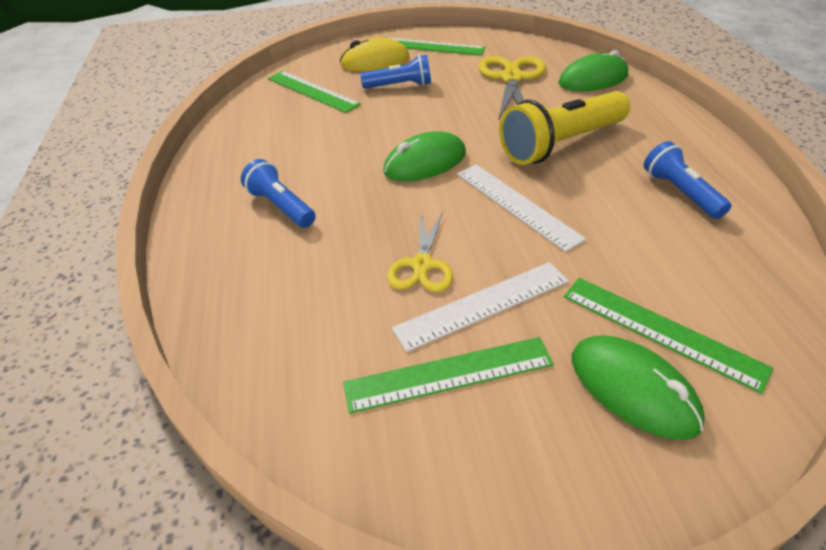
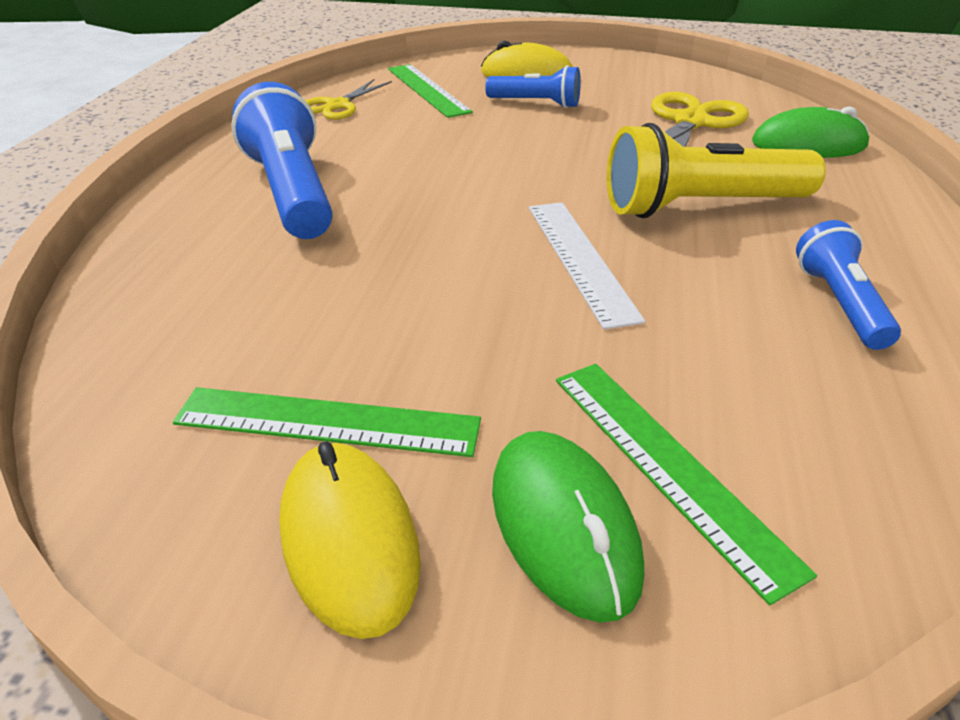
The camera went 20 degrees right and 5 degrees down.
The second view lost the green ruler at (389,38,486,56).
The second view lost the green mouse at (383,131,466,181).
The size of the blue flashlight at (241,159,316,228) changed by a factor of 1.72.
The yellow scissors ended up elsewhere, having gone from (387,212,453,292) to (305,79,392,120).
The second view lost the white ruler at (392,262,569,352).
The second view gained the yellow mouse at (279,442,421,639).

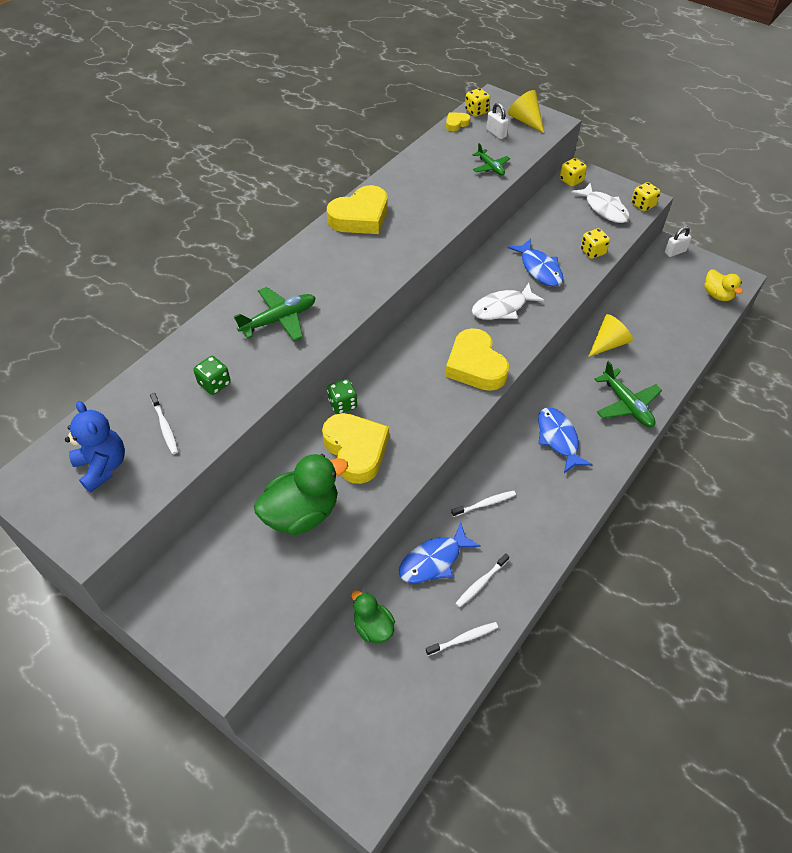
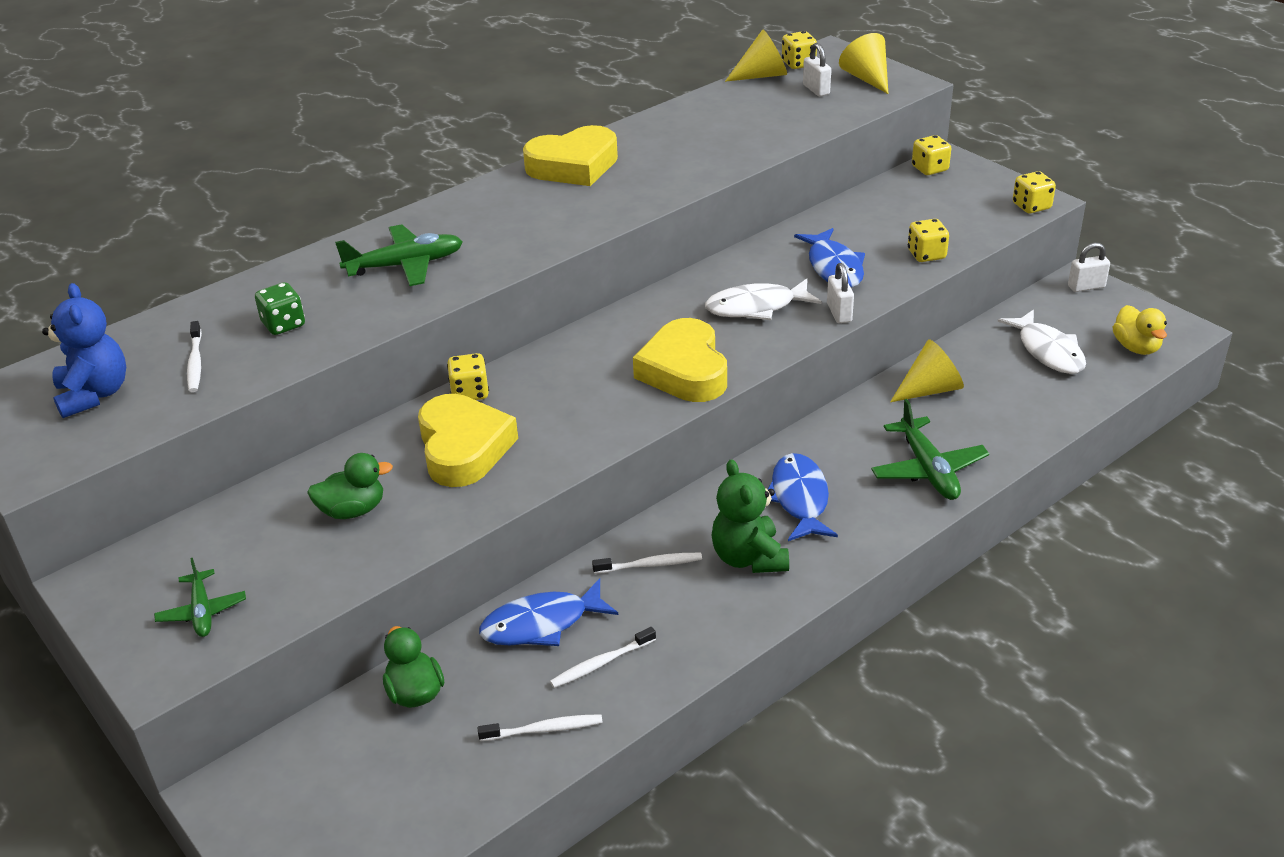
The camera went 15 degrees right and 15 degrees down.
Where the yellow heart stood at (446,112,470,131), the yellow cone came to stand at (725,29,787,82).
The green plane ended up elsewhere, having gone from (472,143,510,176) to (154,558,246,637).
The white fish ended up elsewhere, having gone from (571,183,630,223) to (998,310,1086,374).
What was the green dice at (327,379,357,414) turned into the yellow dice at (447,353,489,400).
The size of the green duck at (254,454,348,535) changed by a factor of 0.58.
The second view gained the white padlock at (827,263,854,323).
The second view gained the green teddy bear at (711,459,789,573).

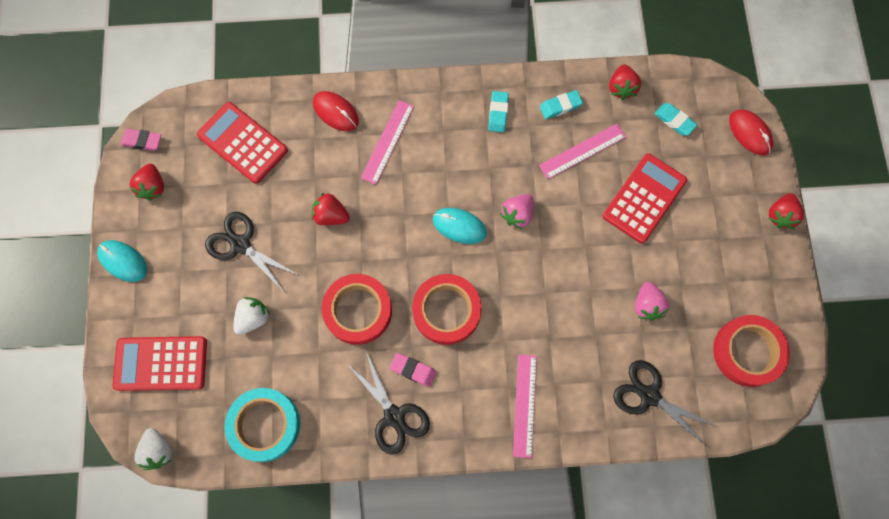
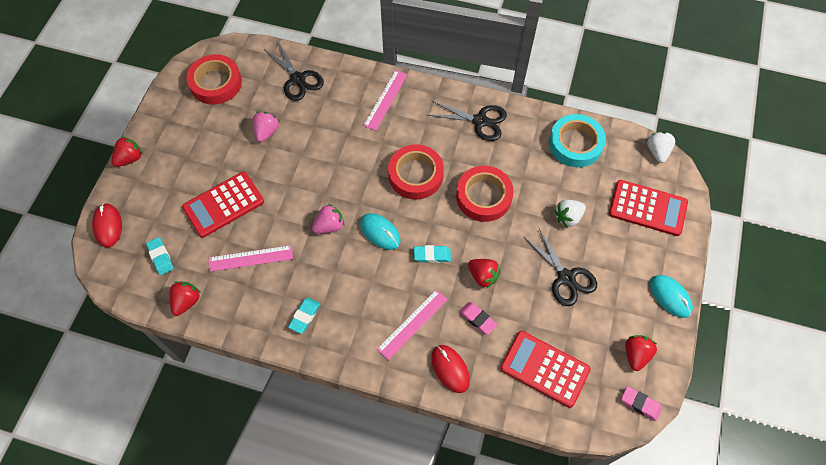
The camera went 160 degrees left and 10 degrees down.
The turquoise eraser ended up elsewhere, having gone from (540,90,583,119) to (414,245,451,263).
The red calculator at (197,102,288,184) ended up facing another way, 150 degrees clockwise from before.
The black scissors at (348,352,430,455) ended up facing another way, 120 degrees clockwise from before.
The pink eraser ended up elsewhere, having gone from (390,353,437,387) to (459,302,497,335).

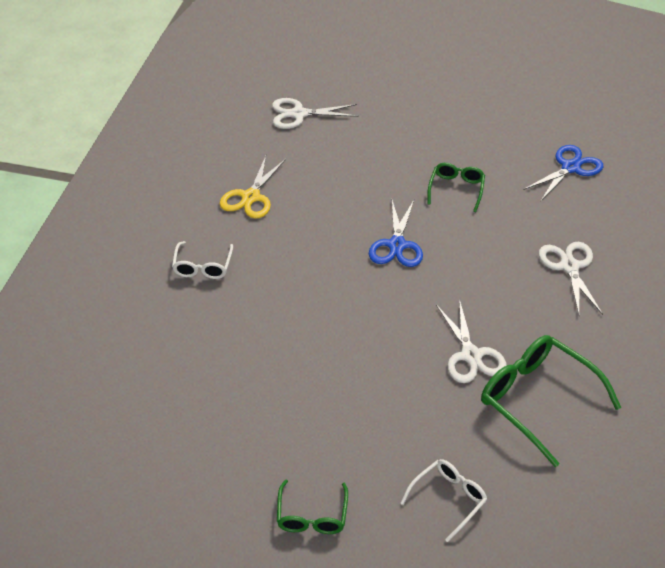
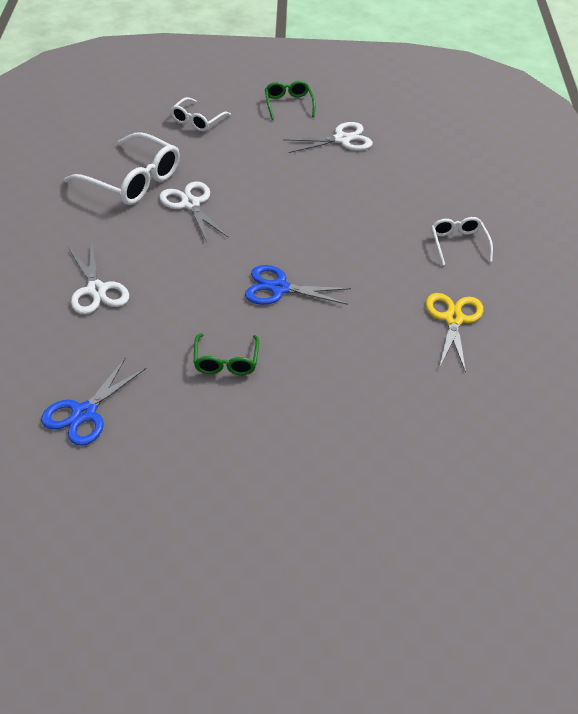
The camera went 165 degrees right and 0 degrees up.
The white scissors ended up elsewhere, having gone from (272,98,359,129) to (283,122,373,153).
The blue scissors at (369,200,423,267) ended up facing another way, 75 degrees counterclockwise from before.
What was the green glasses at (481,335,621,467) turned into the white glasses at (64,132,180,205).

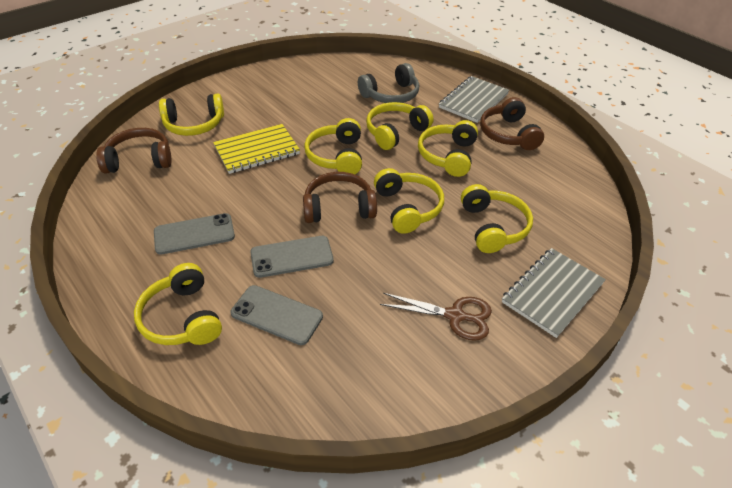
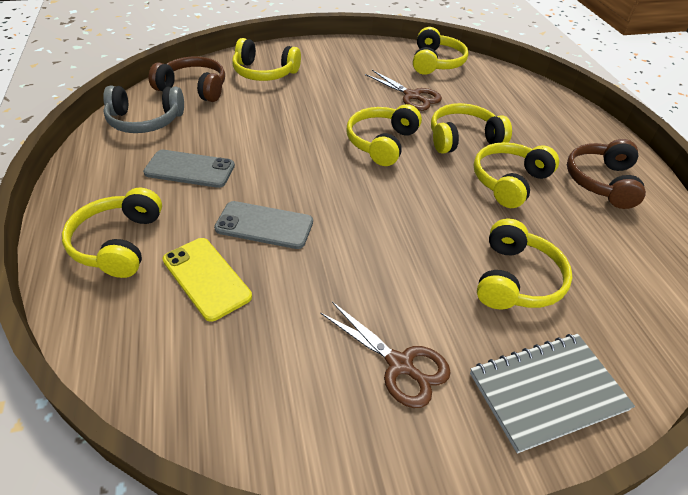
The camera went 25 degrees right and 0 degrees up.
The grey headphones ended up elsewhere, having gone from (358,63,419,103) to (103,86,184,133).
The second view lost the grey notebook at (439,76,509,123).
The second view lost the yellow notebook at (213,124,300,174).
The yellow headphones ended up elsewhere, having gone from (374,168,444,234) to (413,27,469,75).
The second view lost the brown headphones at (303,172,377,223).
What was the grey phone at (231,285,323,345) turned into the yellow phone at (163,238,252,322).
The second view gained the brown scissors at (365,70,442,111).

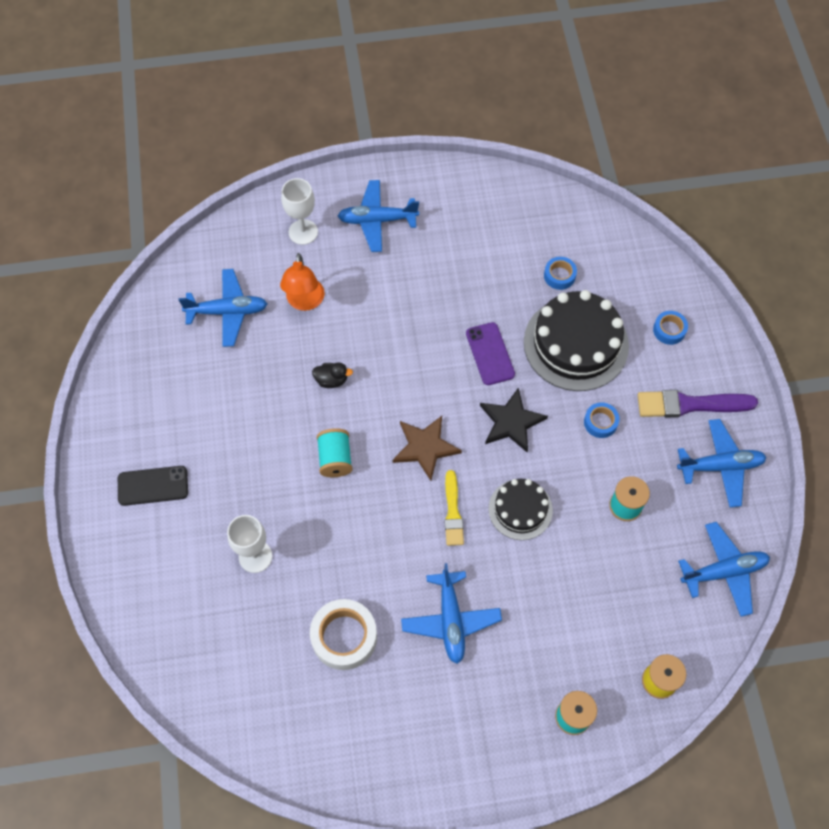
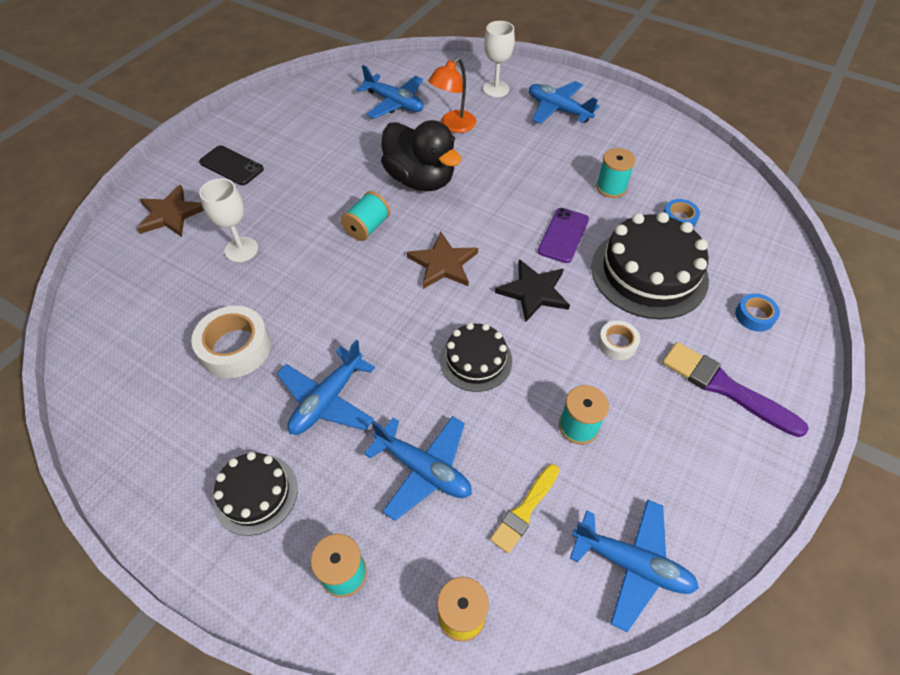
The camera went 40 degrees right and 10 degrees down.
The size of the black duck at (312,362,353,388) changed by a factor of 2.50.
What was the blue tape at (584,402,619,438) turned into the white tape at (598,320,640,360).
The blue plane ended up elsewhere, having gone from (677,419,767,507) to (364,416,472,521).
The yellow brush ended up elsewhere, having gone from (445,470,464,546) to (490,464,559,554).
The second view gained the turquoise spool at (596,148,636,198).
The second view gained the brown star at (137,185,204,237).
The second view gained the black cake at (213,452,298,536).

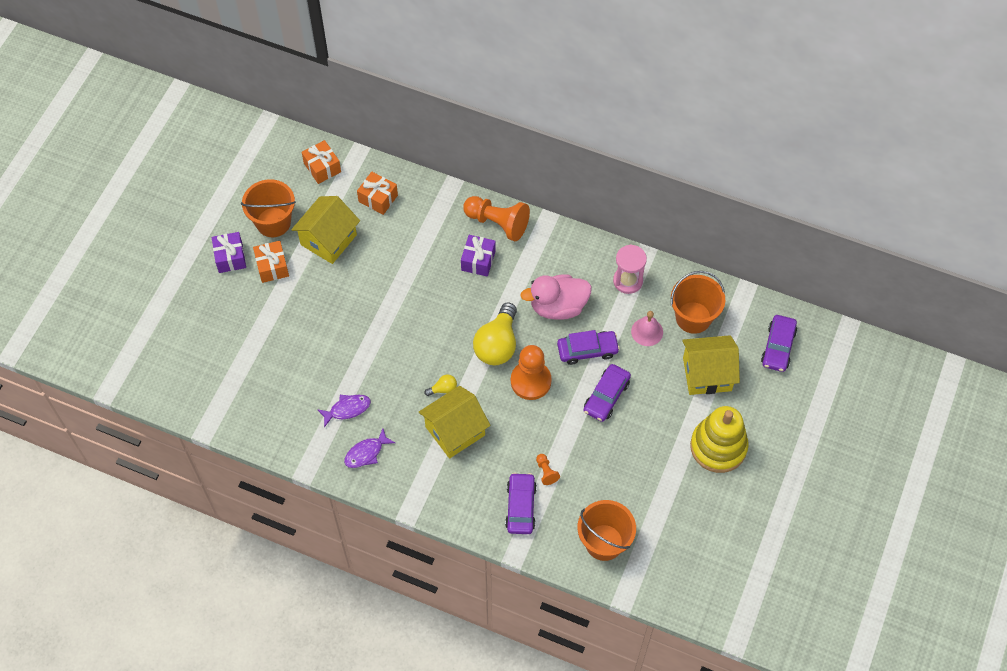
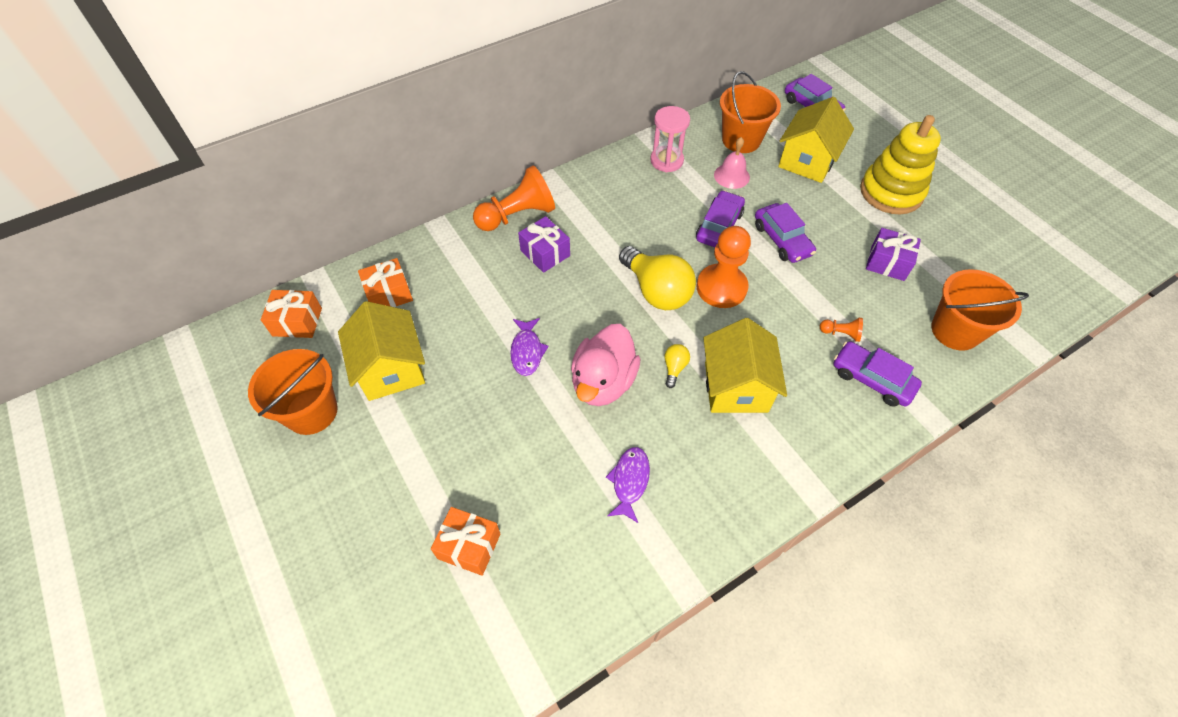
The camera went 55 degrees left and 5 degrees down.
The purple gift ended up elsewhere, having gone from (212,232,246,273) to (866,228,921,281).
The orange gift ended up elsewhere, having gone from (253,241,289,283) to (431,507,500,576).
The pink duck ended up elsewhere, having gone from (520,275,591,320) to (571,324,640,406).
The purple fish ended up elsewhere, having gone from (344,428,395,468) to (511,318,549,376).

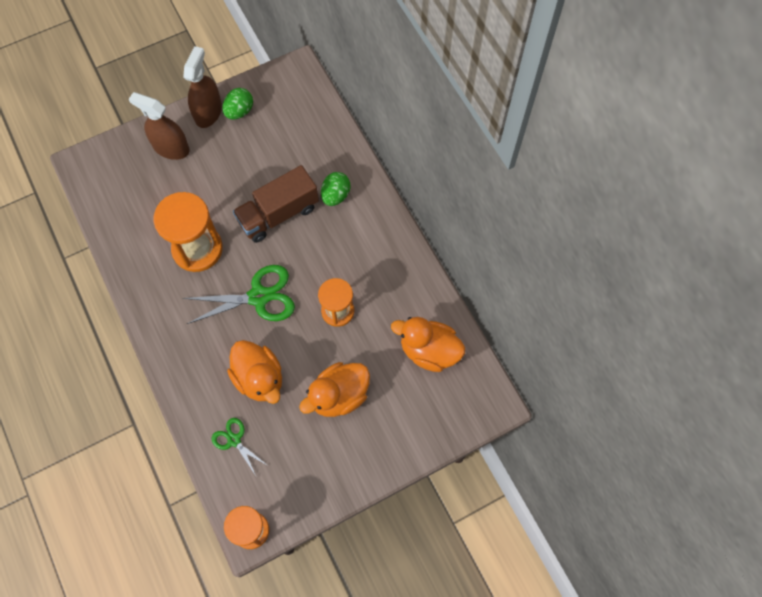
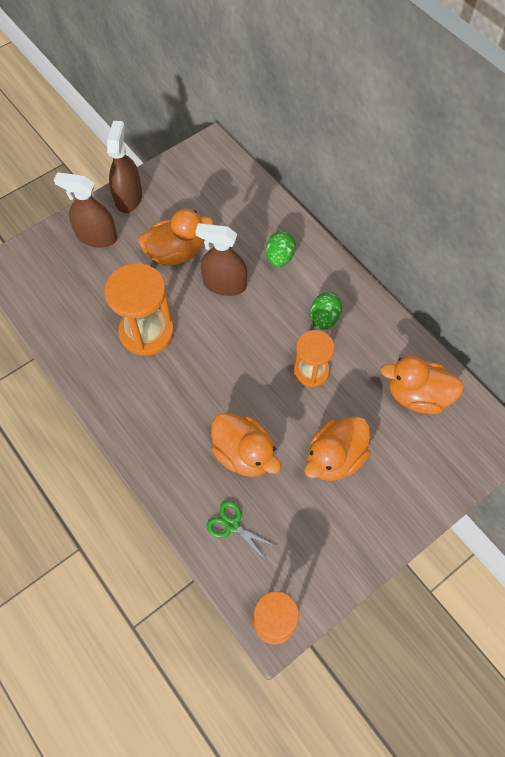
The camera went 10 degrees left and 5 degrees down.
The green egg ended up elsewhere, having gone from (222,88,253,119) to (310,293,342,330).
Where the brown truck stood at (233,165,319,243), the brown spray bottle came to stand at (195,223,247,296).
The second view lost the green scissors at (183,265,295,324).
The second view gained the orange duck at (138,209,213,266).

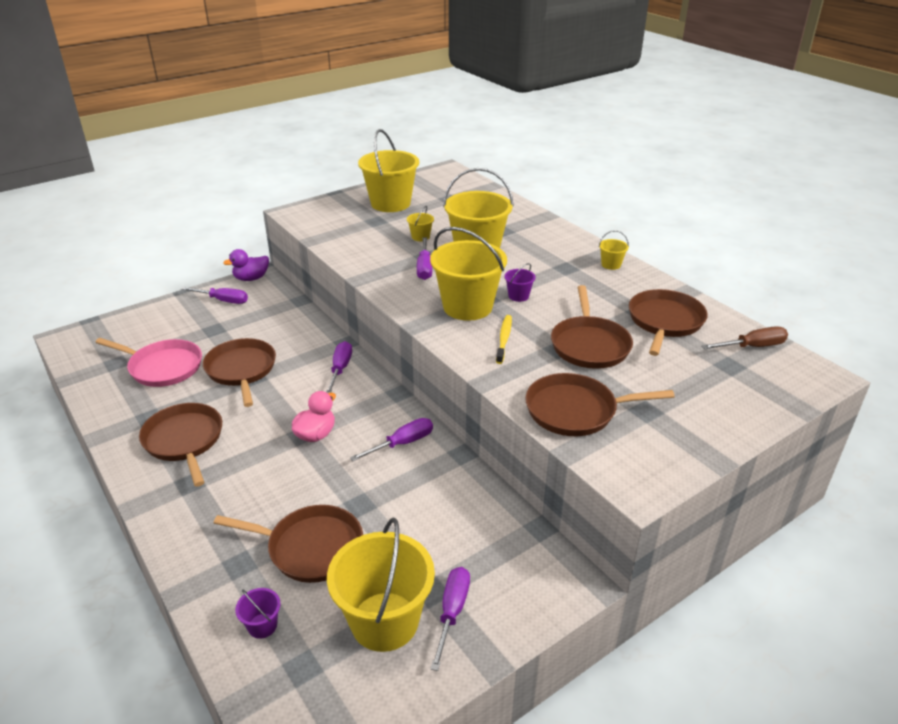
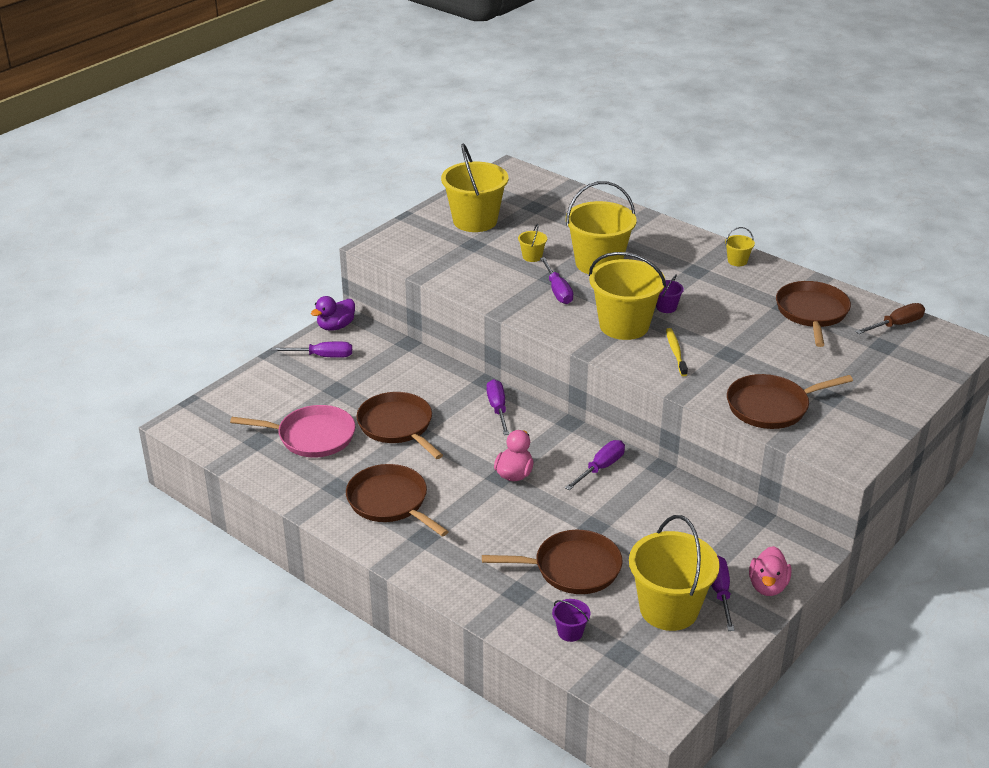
The camera went 15 degrees left and 0 degrees up.
The second view lost the brown pan at (551,285,633,369).
The second view gained the pink duck at (749,546,791,596).

